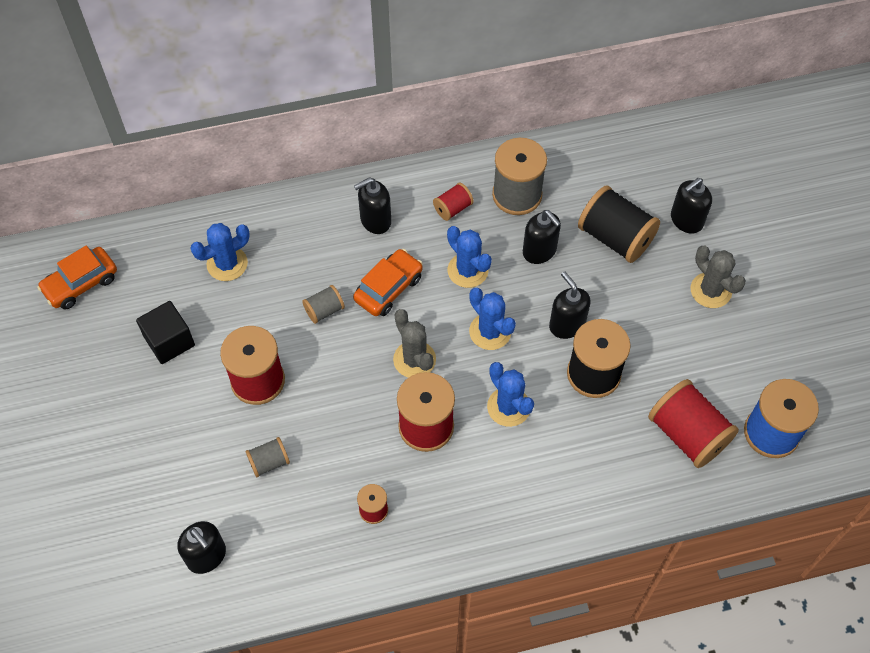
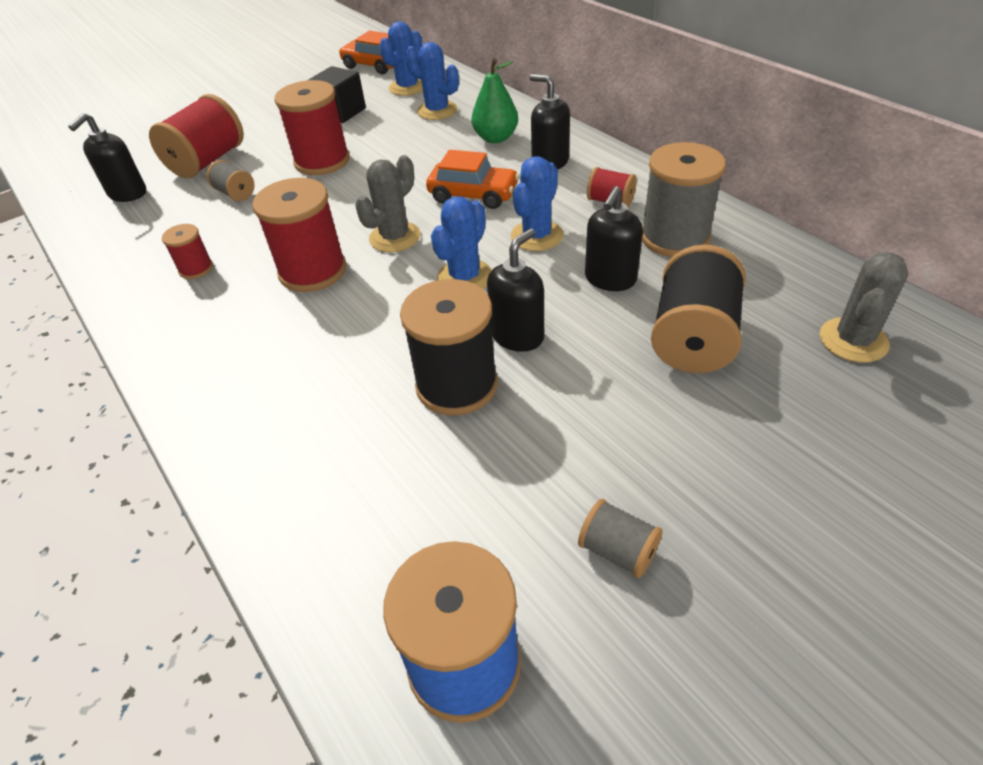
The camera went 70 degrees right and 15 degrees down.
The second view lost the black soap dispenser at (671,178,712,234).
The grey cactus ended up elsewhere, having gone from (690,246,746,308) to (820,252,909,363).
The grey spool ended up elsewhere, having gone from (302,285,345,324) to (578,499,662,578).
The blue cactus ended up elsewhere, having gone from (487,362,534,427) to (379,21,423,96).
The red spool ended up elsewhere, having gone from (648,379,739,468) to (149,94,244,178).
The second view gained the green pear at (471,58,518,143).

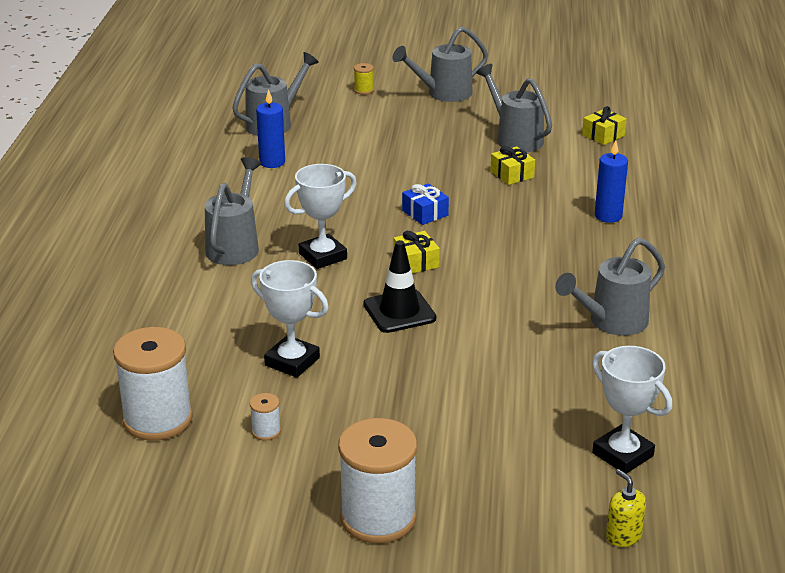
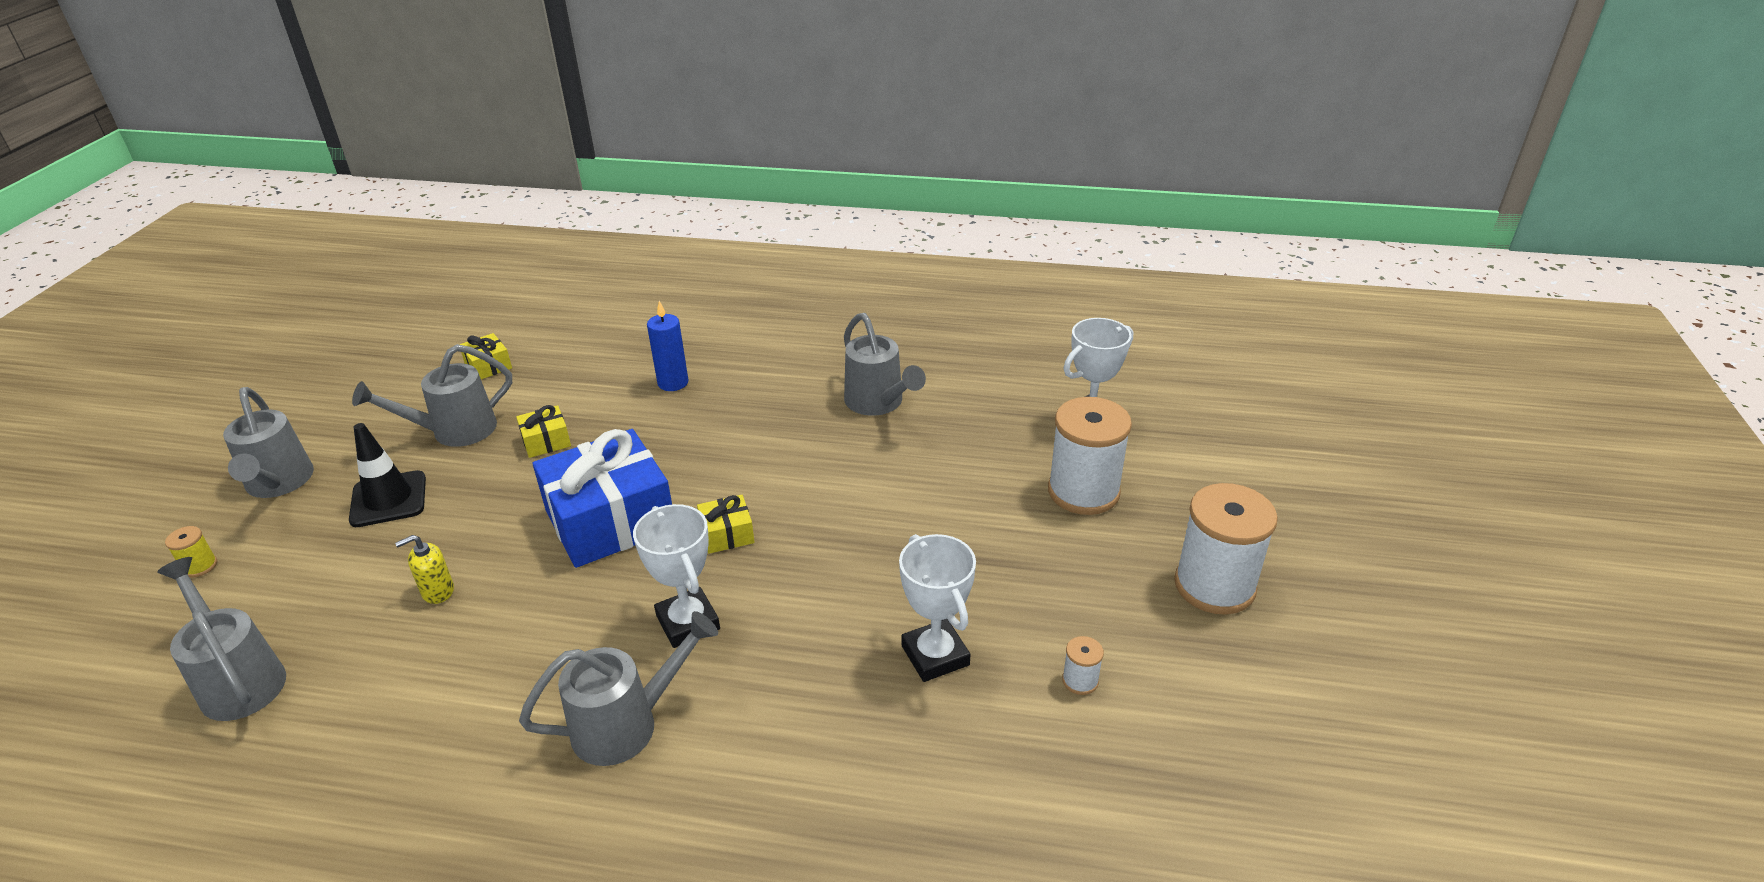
The camera went 85 degrees left and 5 degrees up.
The second view lost the blue candle at (256,89,285,168).
The grey watering can at (205,157,262,265) ended up facing another way, 135 degrees clockwise from before.
The size of the blue gift at (402,183,449,225) changed by a factor of 2.27.
The black traffic cone ended up elsewhere, having gone from (363,240,436,333) to (349,423,426,527).
The white trophy at (251,260,329,378) ended up facing another way, 60 degrees counterclockwise from before.
The white spool ended up elsewhere, having gone from (113,327,193,441) to (1048,397,1132,515).
The yellow soap dispenser ended up elsewhere, having gone from (606,469,646,547) to (395,535,454,604).

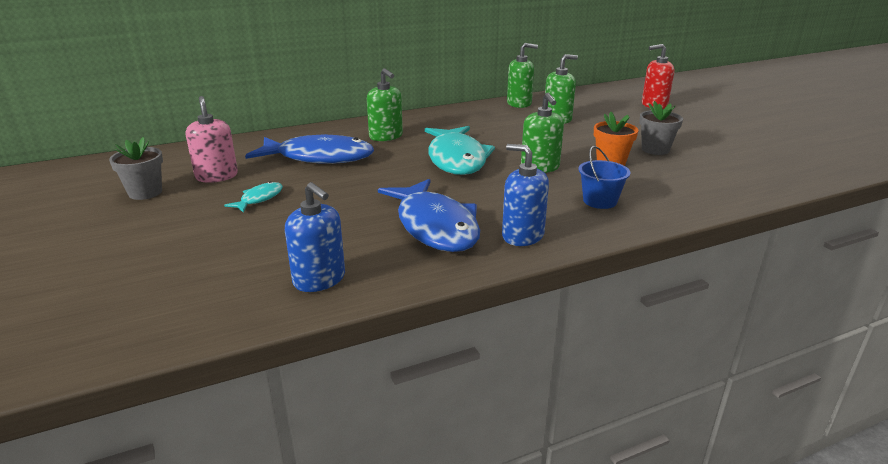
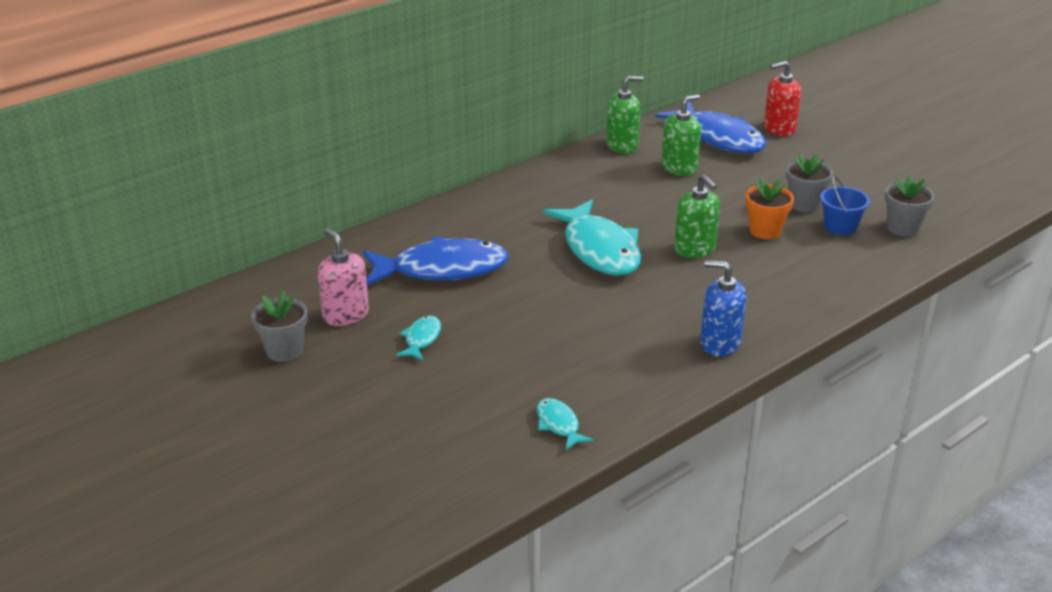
The camera went 15 degrees left and 5 degrees up.
The second view lost the green soap dispenser at (367,68,403,141).
The blue bucket ended up elsewhere, having gone from (579,146,631,209) to (820,176,870,235).
The blue fish ended up elsewhere, having gone from (378,179,480,252) to (656,101,766,153).
Where the blue soap dispenser stood at (285,182,345,292), the turquoise fish came to stand at (537,398,594,450).
The second view gained the grey flower pot at (885,175,934,236).

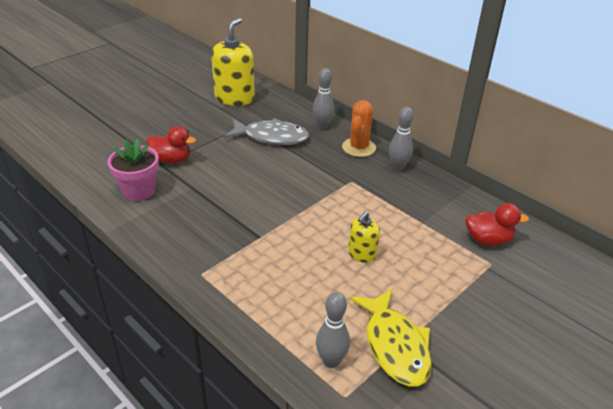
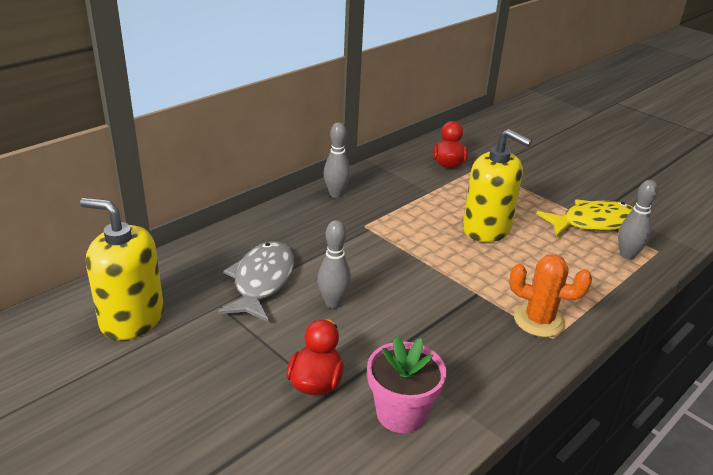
The camera went 90 degrees left and 5 degrees down.
The grey bowling pin ended up elsewhere, having gone from (313,68,334,129) to (317,220,351,308).
The orange cactus ended up elsewhere, having gone from (342,100,376,157) to (509,254,592,337).
The size of the yellow soap dispenser at (348,211,380,263) changed by a factor of 1.90.

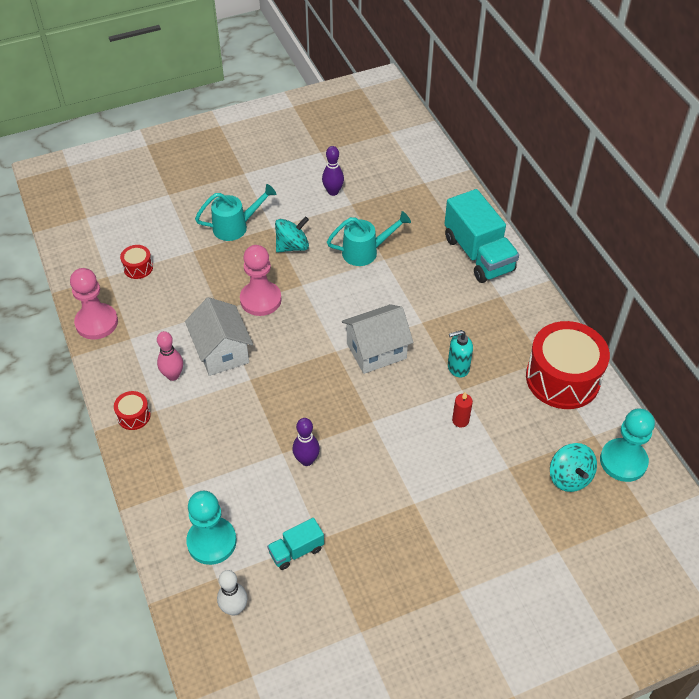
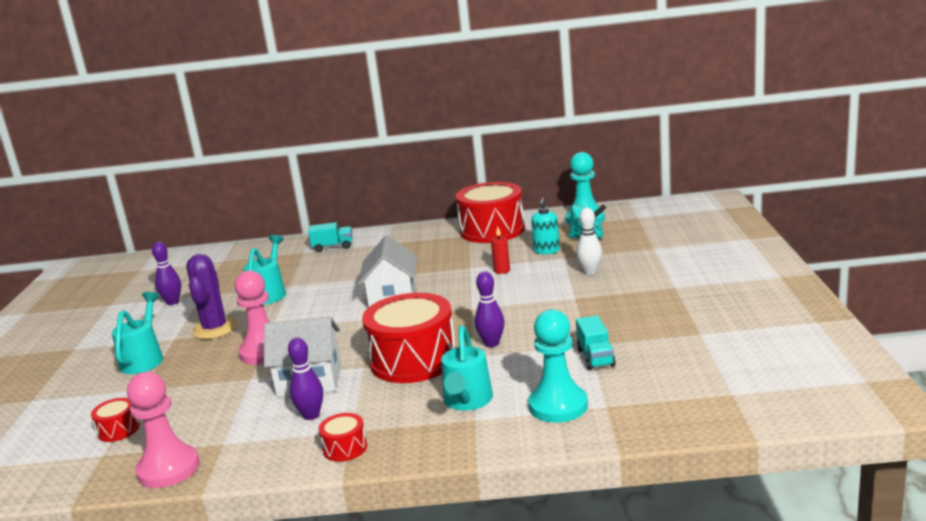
The camera went 65 degrees left and 30 degrees down.
The size of the turquoise truck at (444,189,519,283) changed by a factor of 0.50.
Where the turquoise spinning top stood at (275,216,309,253), the purple cactus came to stand at (186,254,238,339).
The turquoise soap dispenser ended up elsewhere, having gone from (448,330,473,378) to (531,197,560,254).
What was the pink bowling pin at (157,331,183,381) turned into the purple bowling pin at (288,338,323,420).
The white bowling pin ended up elsewhere, having gone from (217,570,247,616) to (576,208,602,275).
The second view gained the red drum at (362,293,456,383).
The second view gained the turquoise watering can at (441,325,493,411).

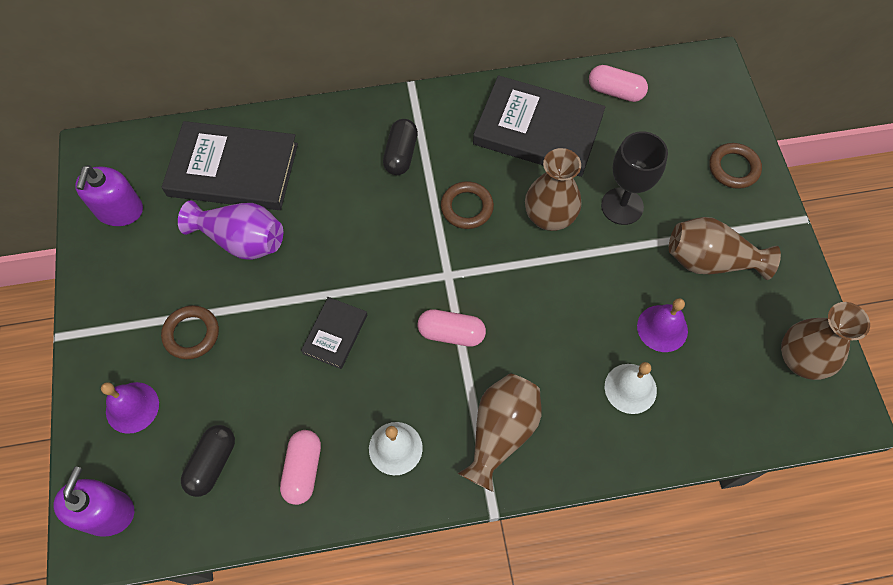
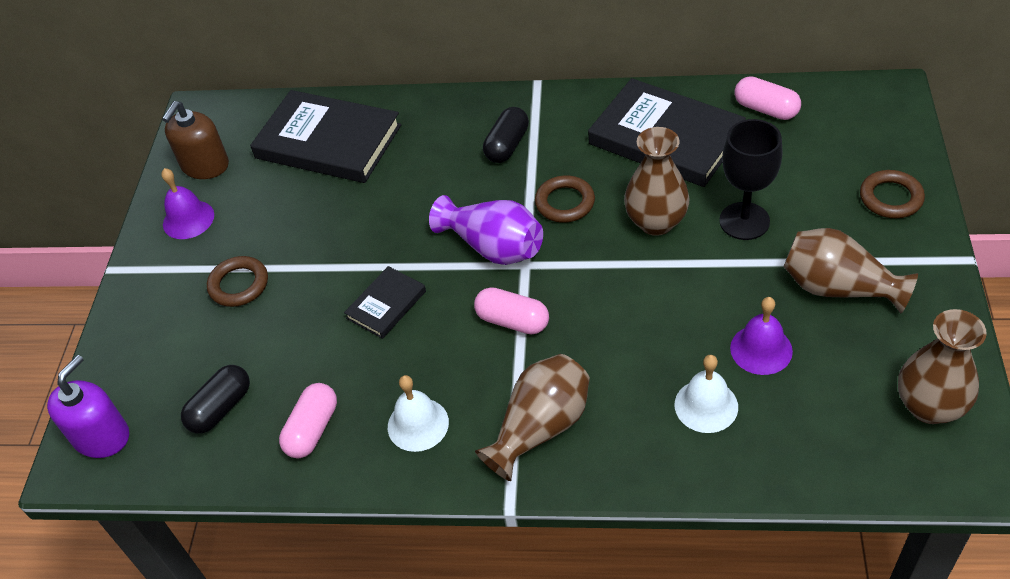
The camera went 20 degrees right and 15 degrees down.
What was the purple soap dispenser at (75,165,143,226) turned into the brown soap dispenser at (162,101,229,179).
The purple vase ended up elsewhere, having gone from (178,200,283,260) to (429,195,543,265).
The purple bell ended up elsewhere, having gone from (101,382,159,434) to (161,168,214,239).

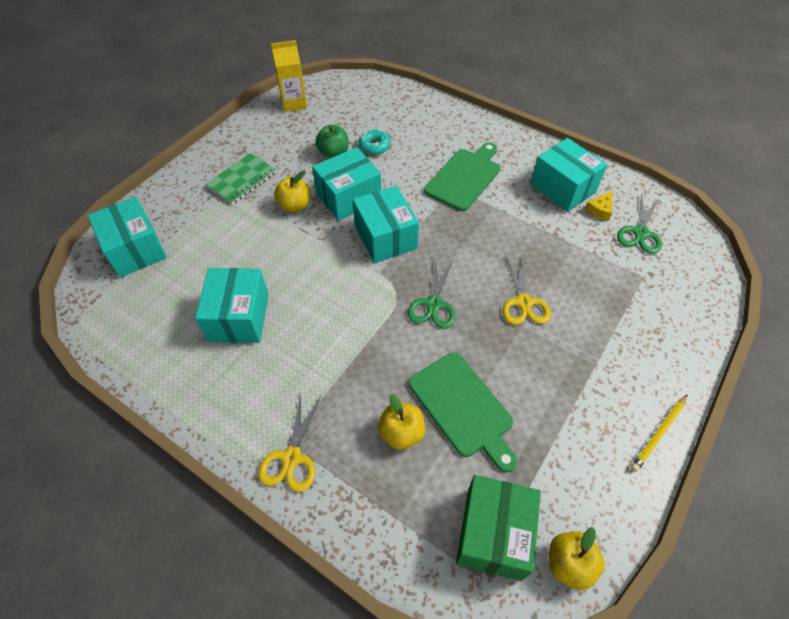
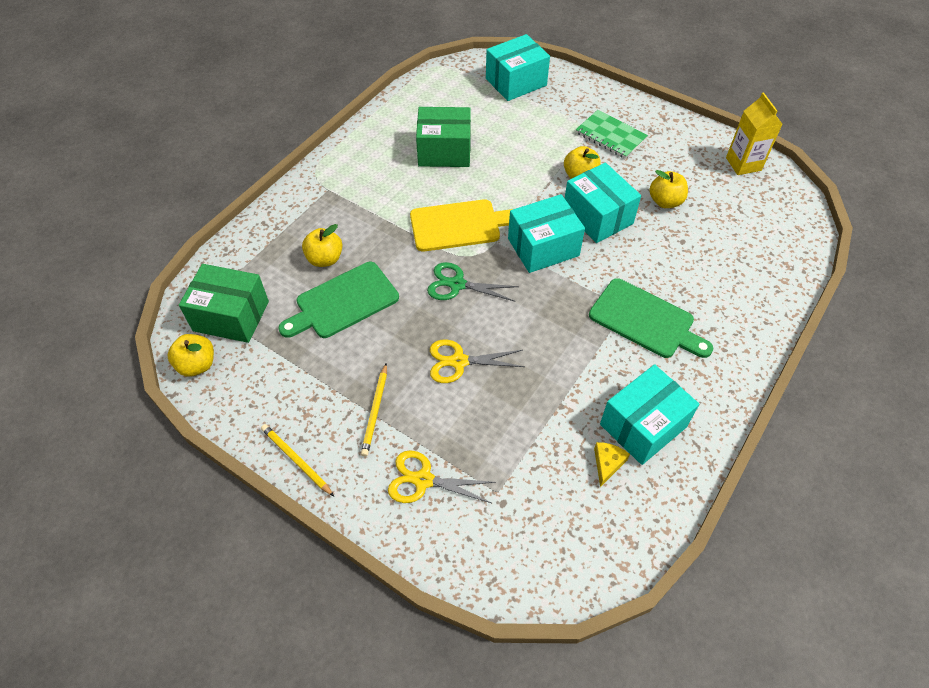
The camera went 90 degrees right and 0 degrees up.
What was the green apple at (315,125,349,158) turned into the yellow apple at (649,170,688,208).
The second view lost the turquoise donut at (358,130,391,155).
The yellow cheese at (585,191,612,221) ended up facing another way, 75 degrees clockwise from before.
The second view lost the green scissors at (617,193,662,254).
What was the turquoise box at (195,268,269,343) turned into the green box at (416,107,471,167).
The yellow scissors ended up elsewhere, having gone from (258,393,321,492) to (388,450,496,503).
The second view gained the yellow cutting board at (410,199,513,252).
The second view gained the yellow pencil at (361,363,387,456).

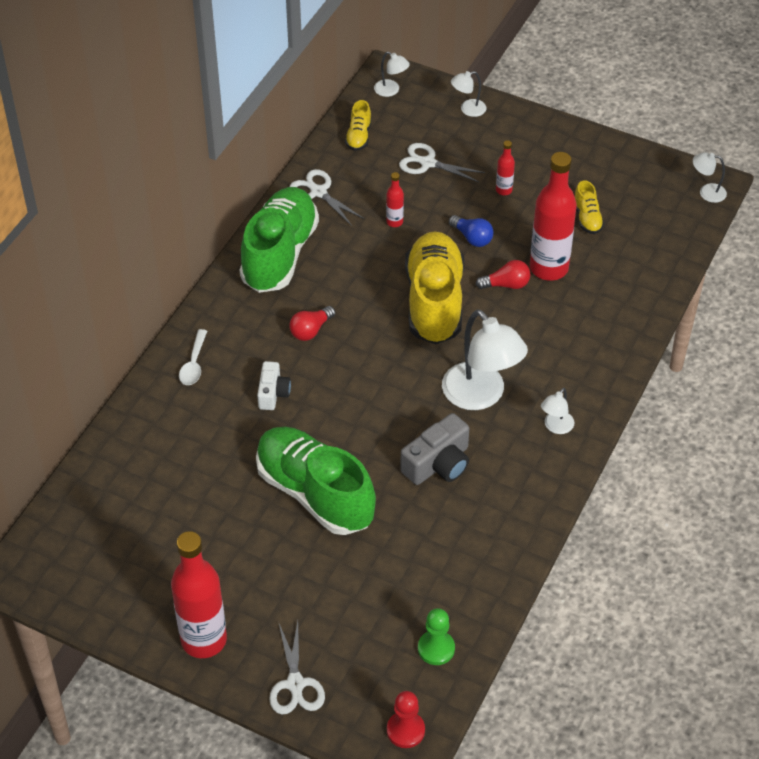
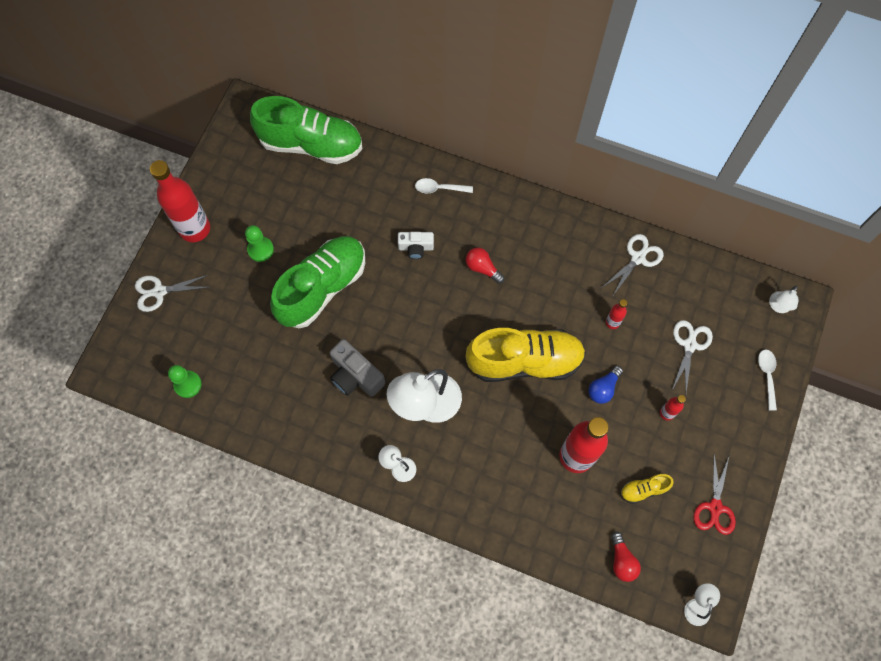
The camera went 85 degrees right and 20 degrees up.
Where the white lamp stood at (451,71,486,117), the white spoon came to stand at (758,349,777,411).
The second view lost the yellow shoe at (345,100,372,151).
The green shoe ended up elsewhere, having gone from (240,187,319,293) to (250,96,362,164).
The red light bulb ended up elsewhere, having gone from (476,260,530,289) to (611,532,641,582).
The second view lost the red pawn at (387,691,425,748).
The second view gained the green pawn at (245,225,274,262).
The second view gained the red scissors at (693,454,736,535).

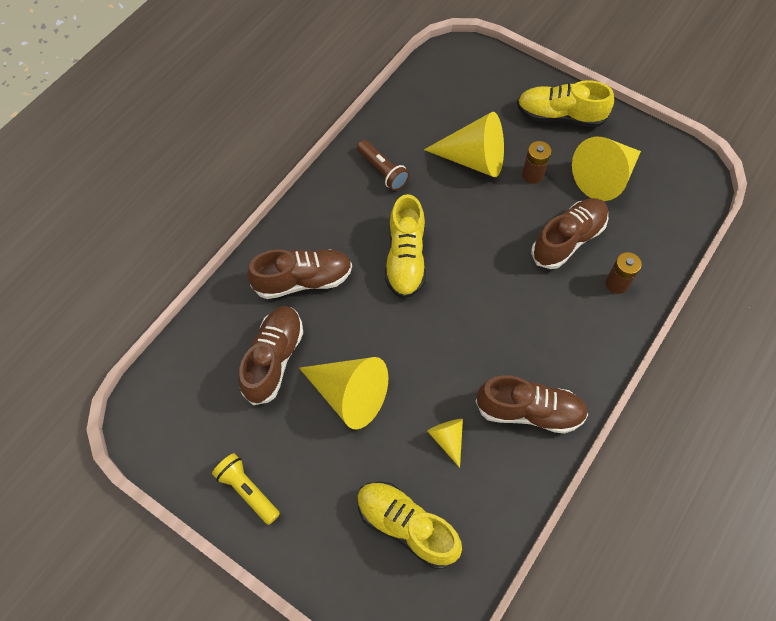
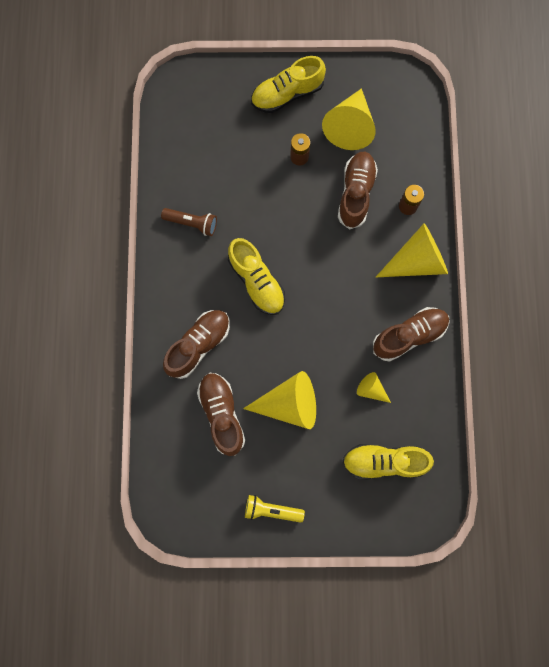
The camera went 35 degrees left and 15 degrees up.
The yellow cone ended up elsewhere, having gone from (424,112,504,177) to (376,223,448,277).

